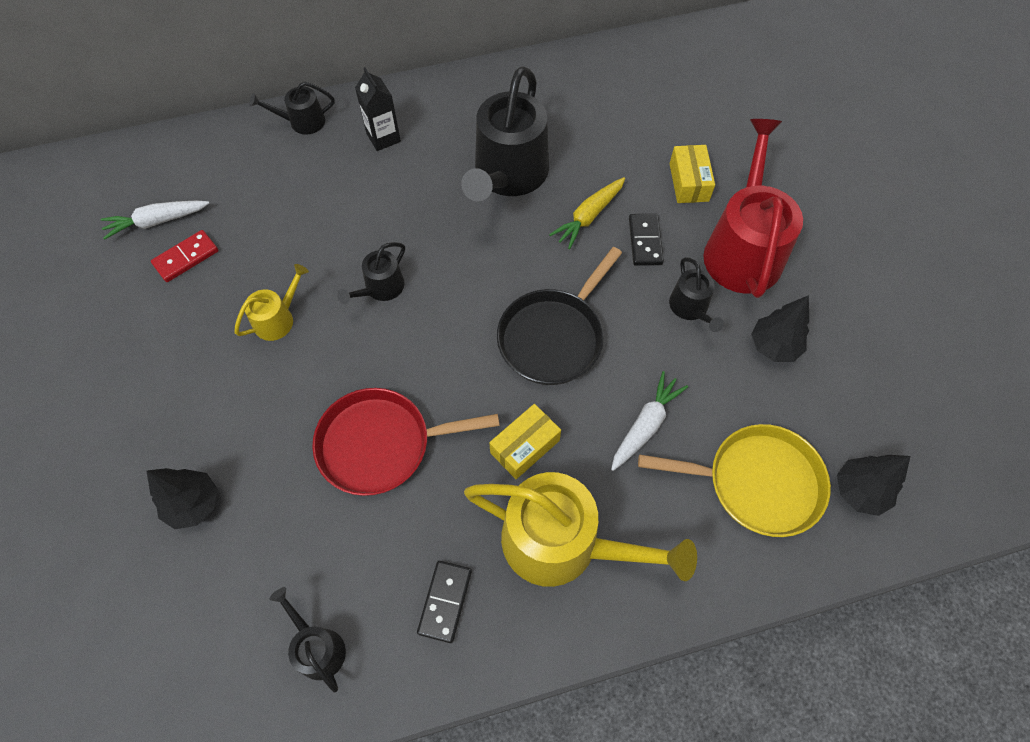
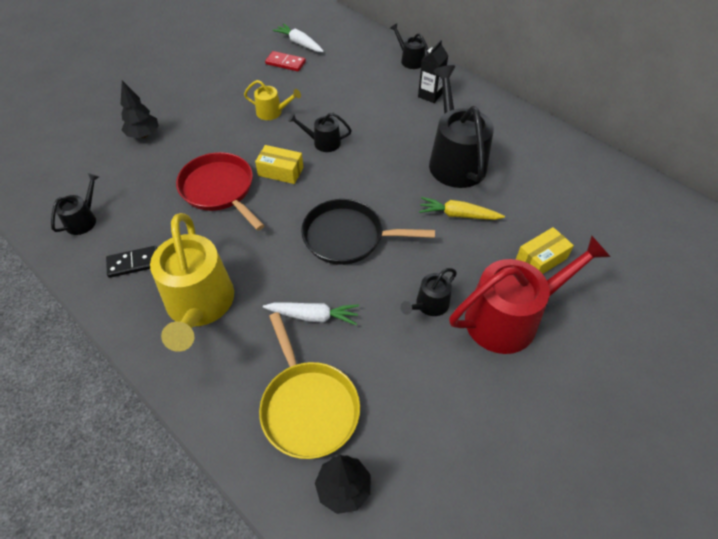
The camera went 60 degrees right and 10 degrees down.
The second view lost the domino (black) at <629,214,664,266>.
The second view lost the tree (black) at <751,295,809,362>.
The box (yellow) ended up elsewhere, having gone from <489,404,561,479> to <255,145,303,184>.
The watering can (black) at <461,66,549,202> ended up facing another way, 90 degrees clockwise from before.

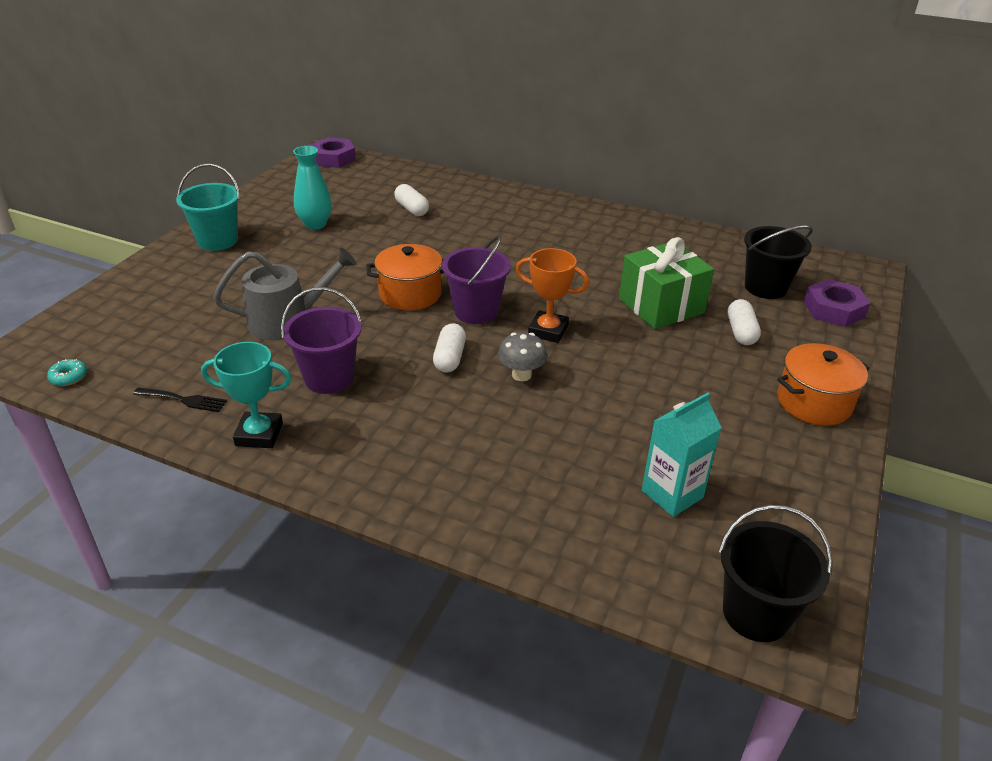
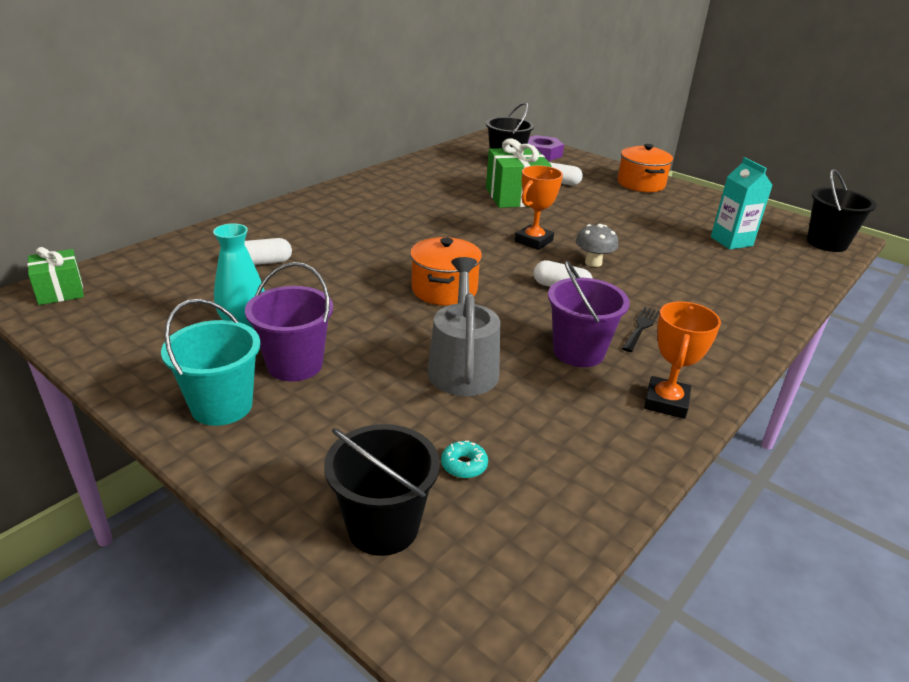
The camera went 75 degrees left and 5 degrees down.
The second view gained the bucket (black) at <324,424,440,556>.
The donut (turquoise) ended up elsewhere, having gone from <47,359,87,386> to <441,441,488,478>.
The fork (black) ended up elsewhere, having gone from <133,387,227,412> to <622,307,660,352>.
The bucket (purple) ended up elsewhere, having gone from <442,236,511,324> to <245,262,333,382>.
Where the nut (purple) stood at <310,137,356,168>, the gift (green) came to stand at <27,247,84,305>.
What was the trophy (turquoise) at <201,342,292,448> turned into the trophy (orange) at <644,301,721,419>.

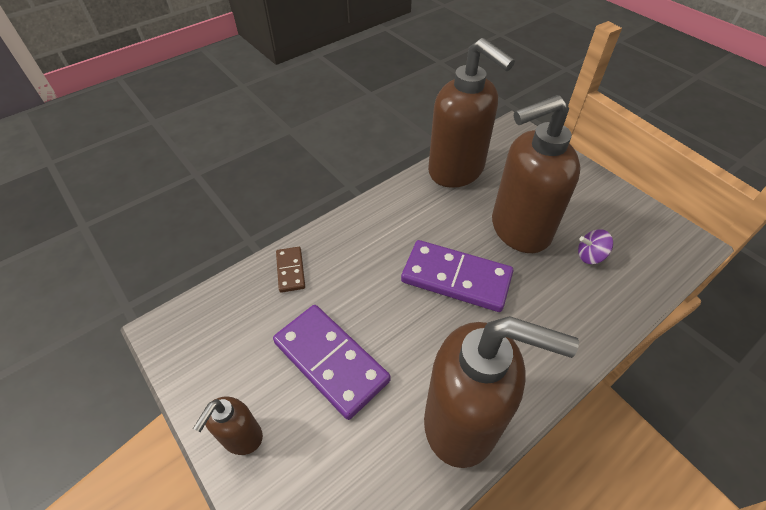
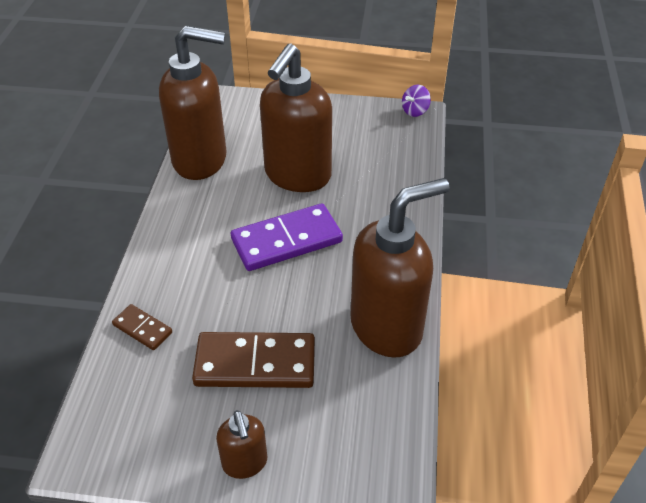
The camera went 45 degrees left and 5 degrees down.
The spinning top (purple) ended up elsewhere, having gone from <578,229,613,264> to <402,85,431,117>.
What was the domino (purple) at <273,305,391,420> turned into the domino (brown) at <192,332,315,388>.

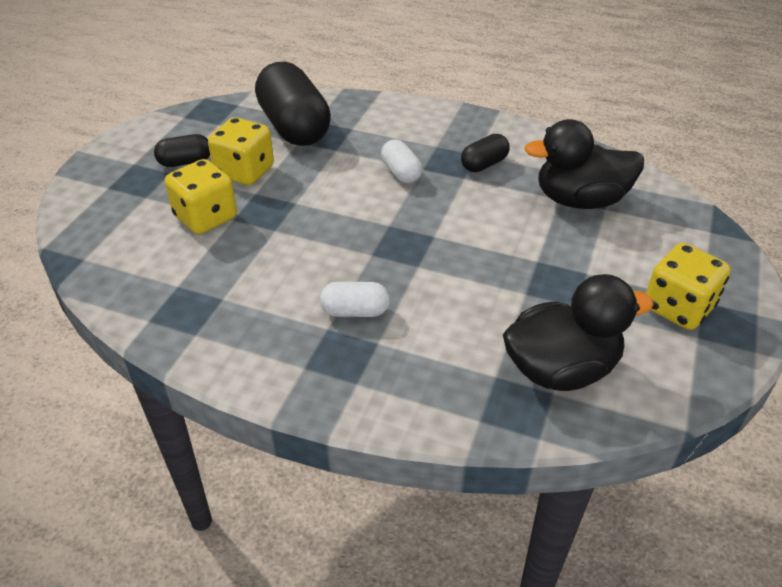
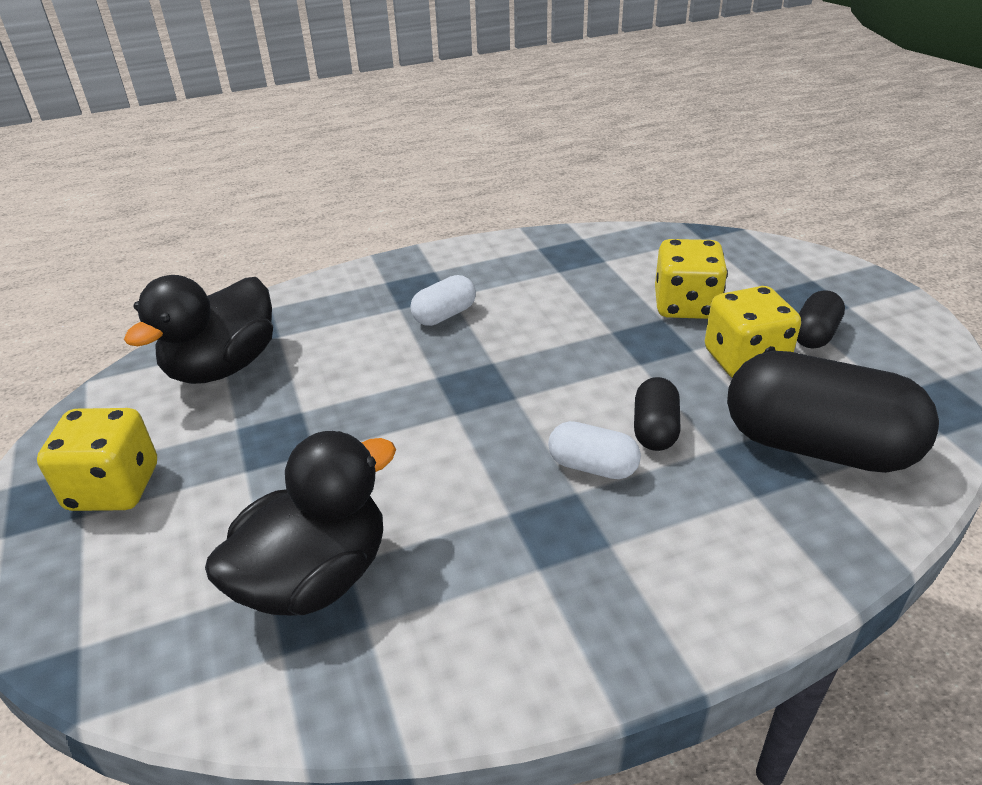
The camera went 140 degrees right and 5 degrees down.
The capsule (black) ended up elsewhere, having gone from <461,134,510,172> to <634,377,681,451>.

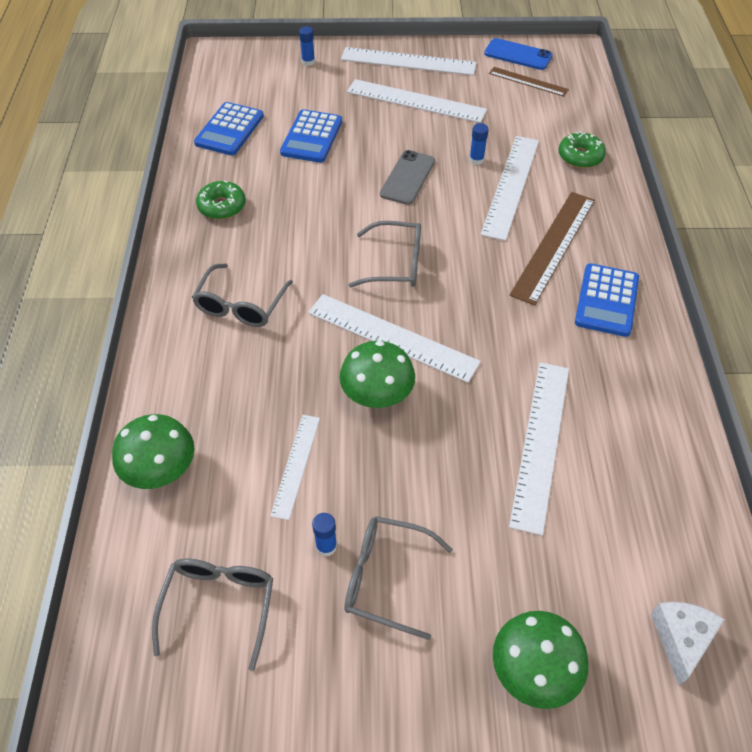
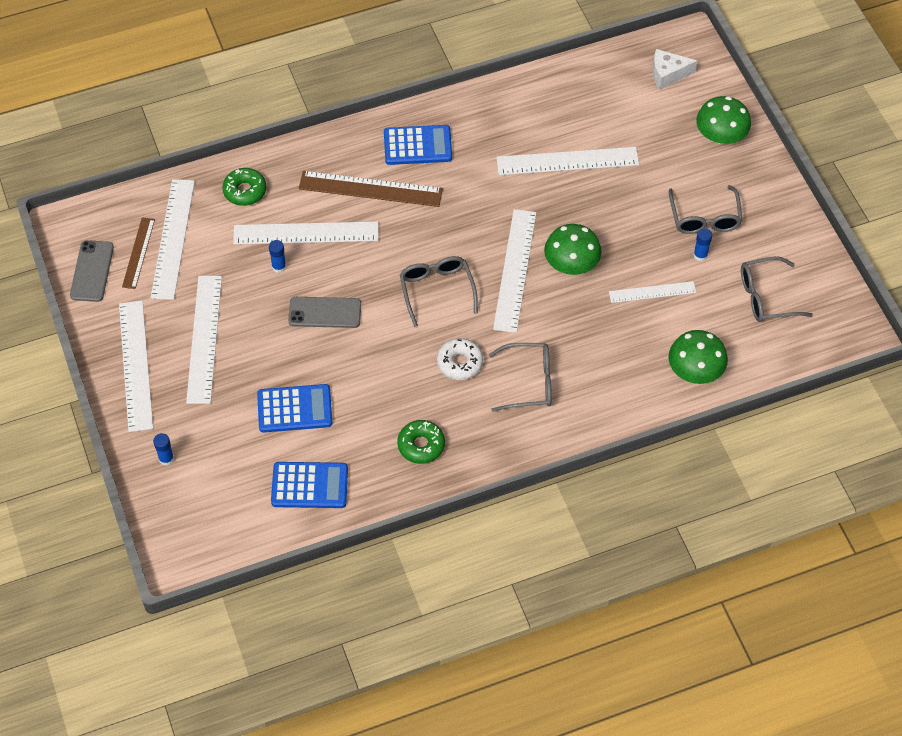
The camera went 110 degrees left and 5 degrees up.
The second view gained the ruler (white) at <151,179,195,300>.
The second view gained the donut (white) at <437,338,483,380>.
What was the phone (blue) at <484,38,553,70> turned into the phone (grey) at <70,240,114,302>.

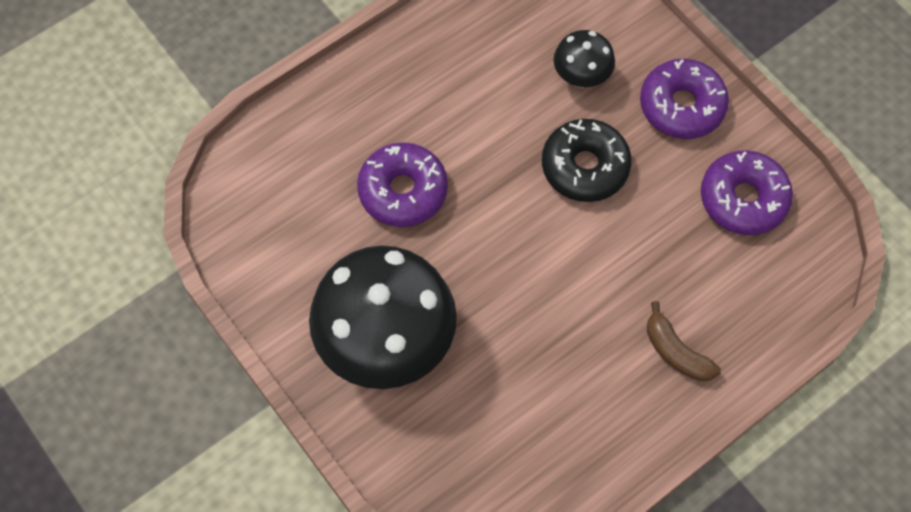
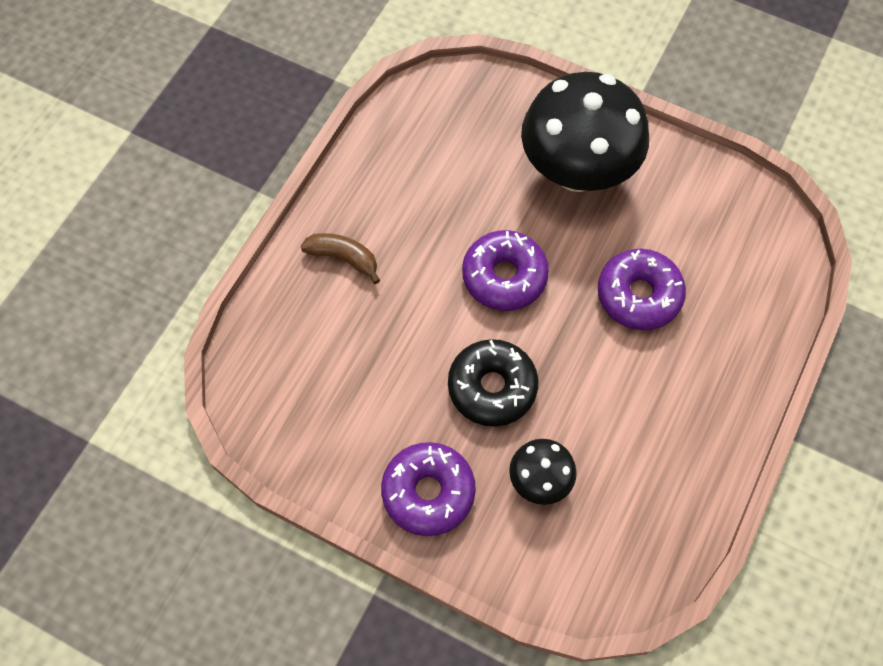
The camera went 155 degrees right and 0 degrees up.
The donut (purple) ended up elsewhere, having gone from <701,150,793,235> to <462,230,549,311>.

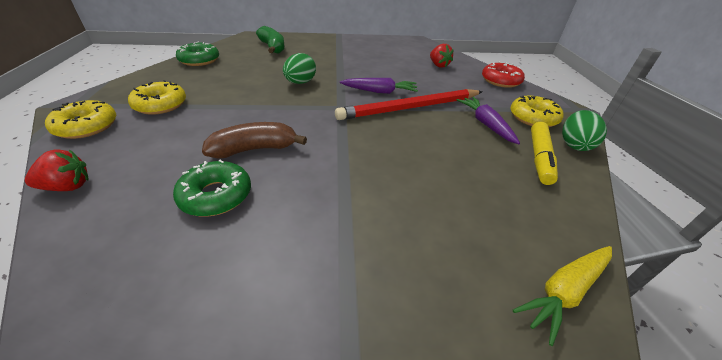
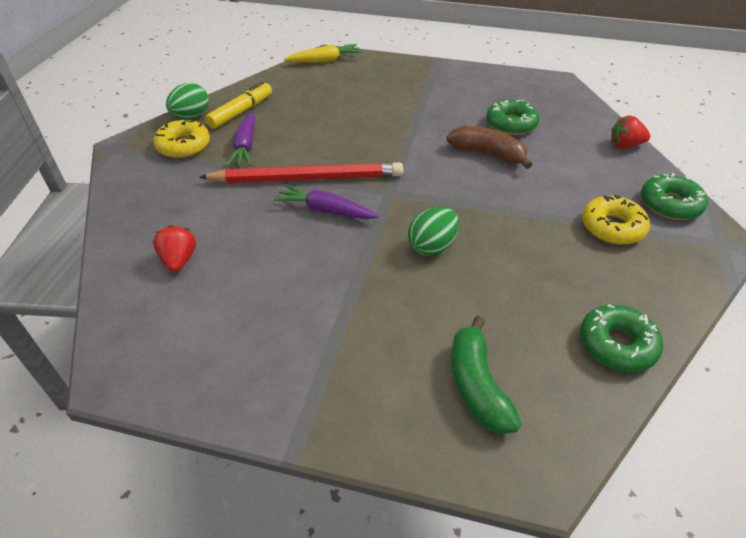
The camera went 160 degrees left and 5 degrees up.
The second view lost the donut (red) at <482,62,525,88>.
What was the donut (yellow) at <45,100,116,139> turned into the donut (green) at <641,173,708,220>.
The banana (brown) at <202,122,307,158> ended up facing another way, 150 degrees counterclockwise from before.

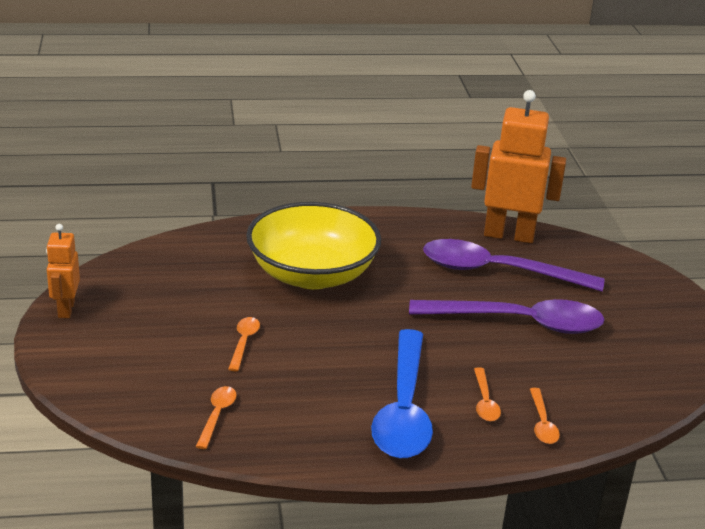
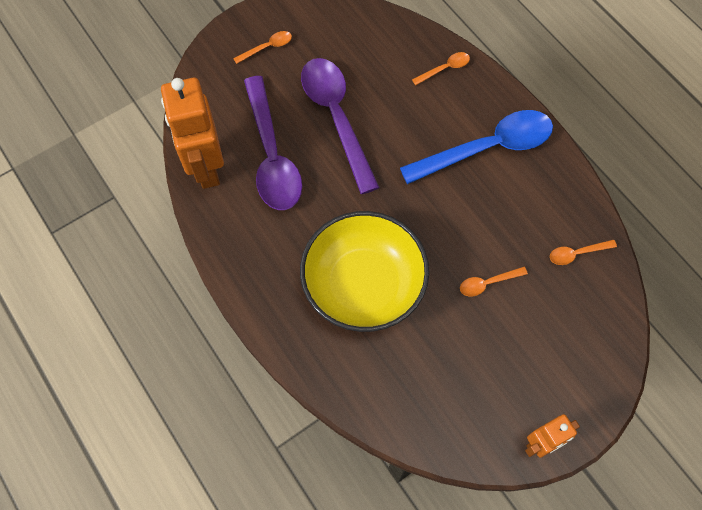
The camera went 115 degrees left and 35 degrees up.
The spoon (orange) ended up elsewhere, having gone from <474,367,501,421> to <233,31,292,64>.

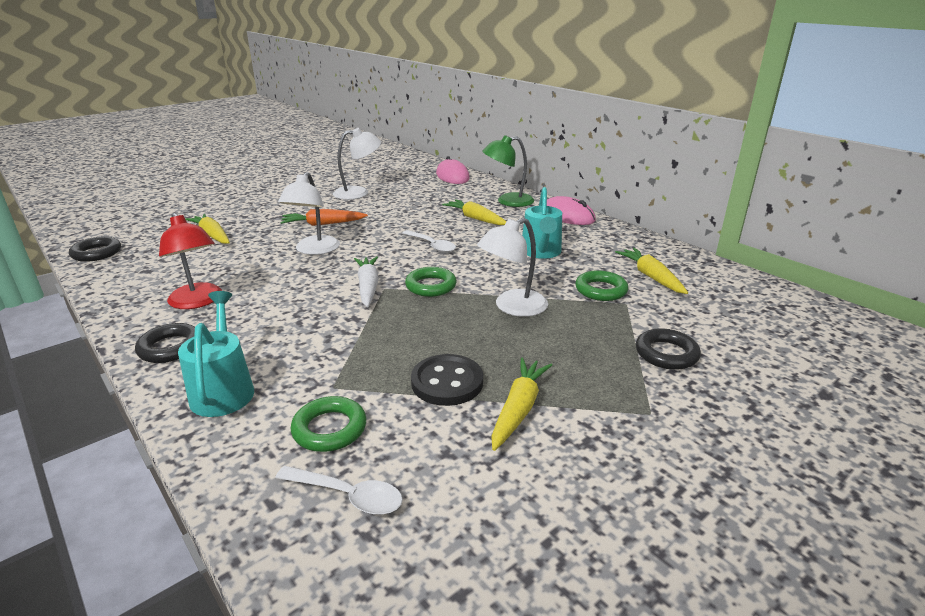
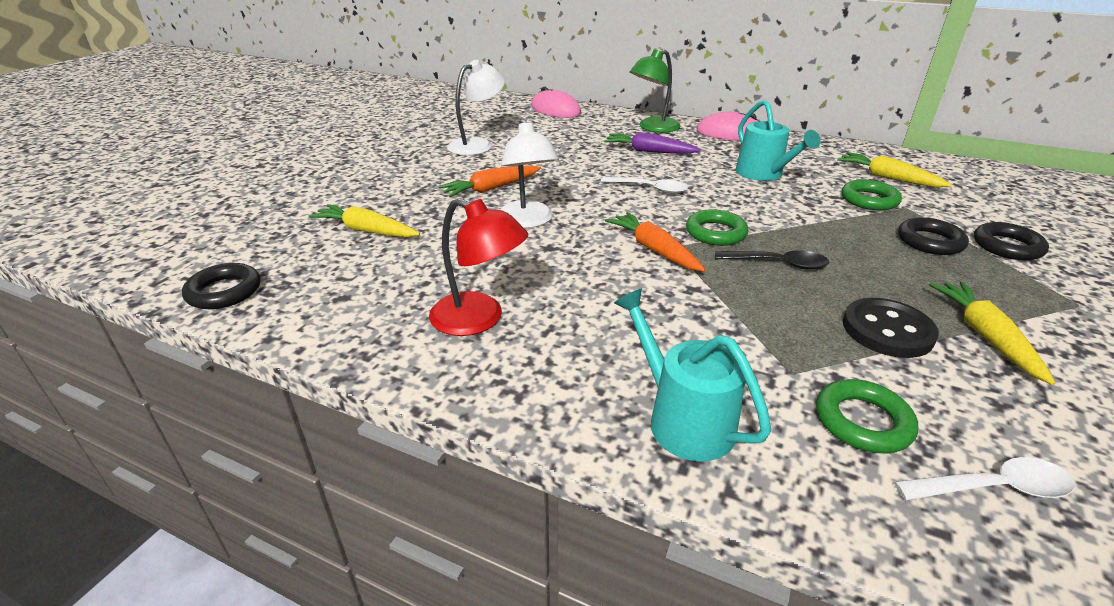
The camera went 25 degrees left and 5 degrees up.
The second view lost the lamp (white) at <477,218,548,317>.
The second view gained the spoon (black) at <715,250,829,270>.
The ring (black) ended up elsewhere, having gone from <135,323,195,363> to <898,217,969,255>.
What was the carrot (white) at <354,256,379,307> turned into the carrot (orange) at <605,212,706,272>.
What was the carrot (yellow) at <442,199,506,225> turned into the carrot (purple) at <604,132,701,154>.

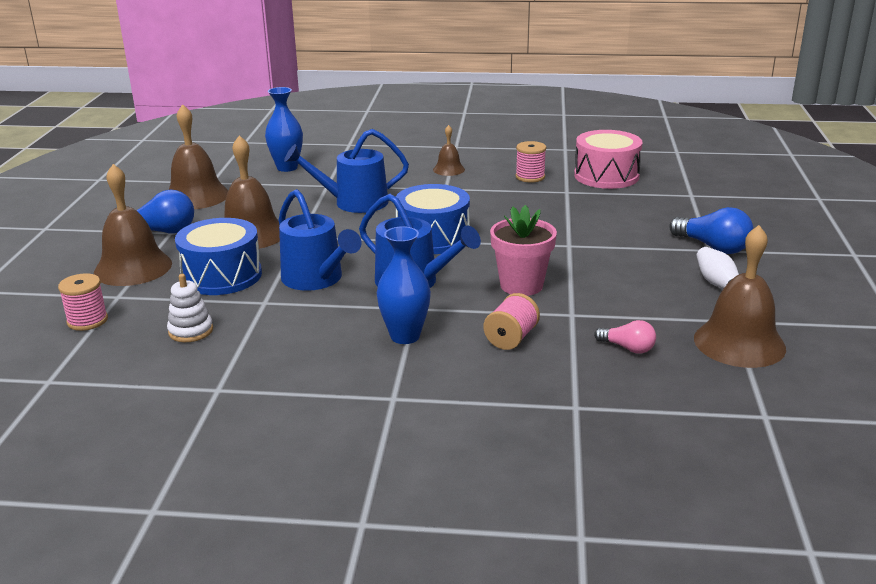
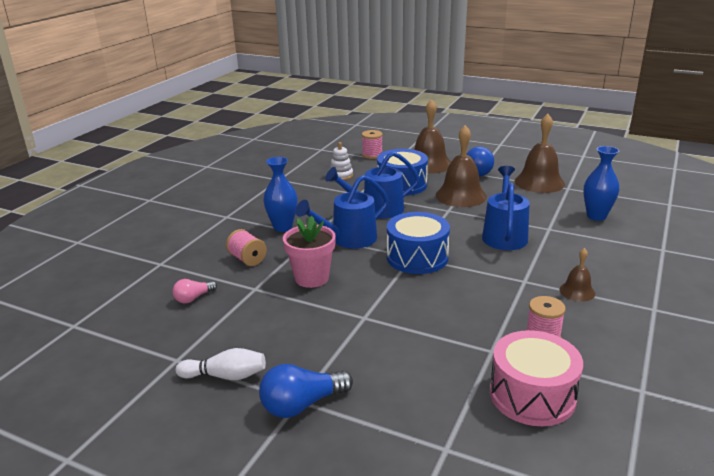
The camera went 110 degrees right and 0 degrees up.
The second view lost the bell (brown) at <694,225,786,368>.

